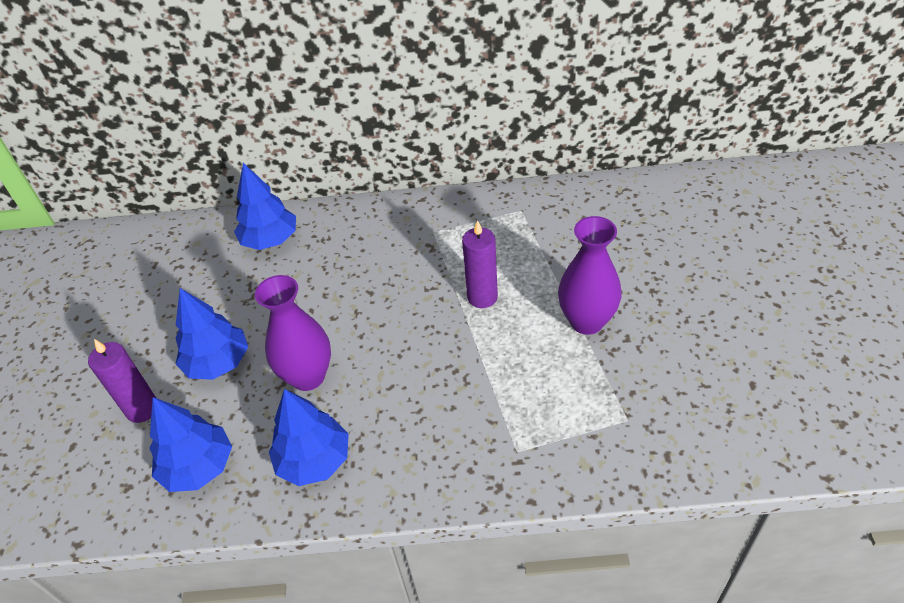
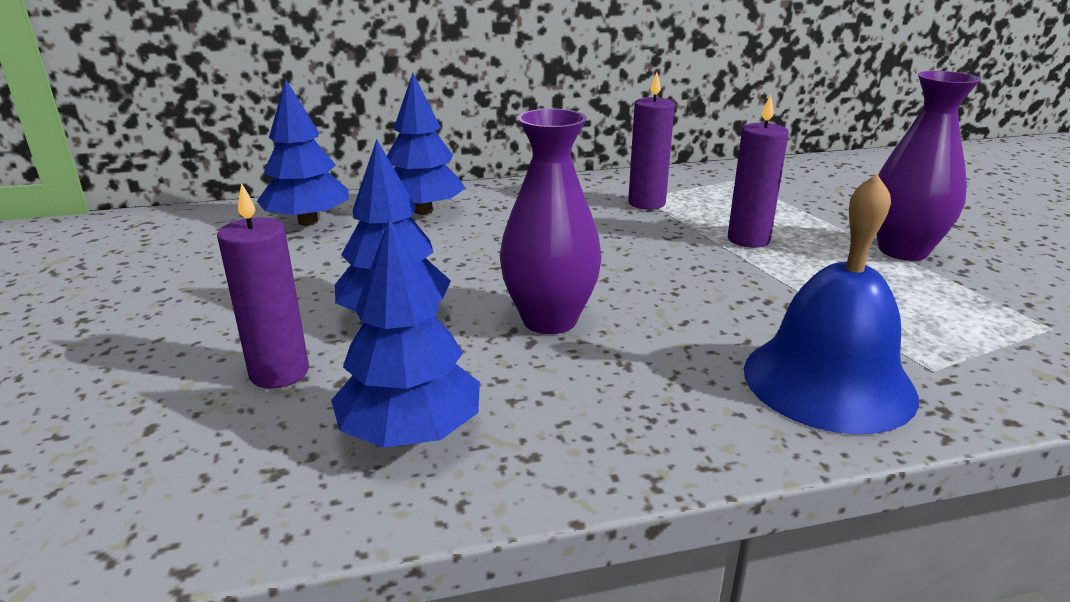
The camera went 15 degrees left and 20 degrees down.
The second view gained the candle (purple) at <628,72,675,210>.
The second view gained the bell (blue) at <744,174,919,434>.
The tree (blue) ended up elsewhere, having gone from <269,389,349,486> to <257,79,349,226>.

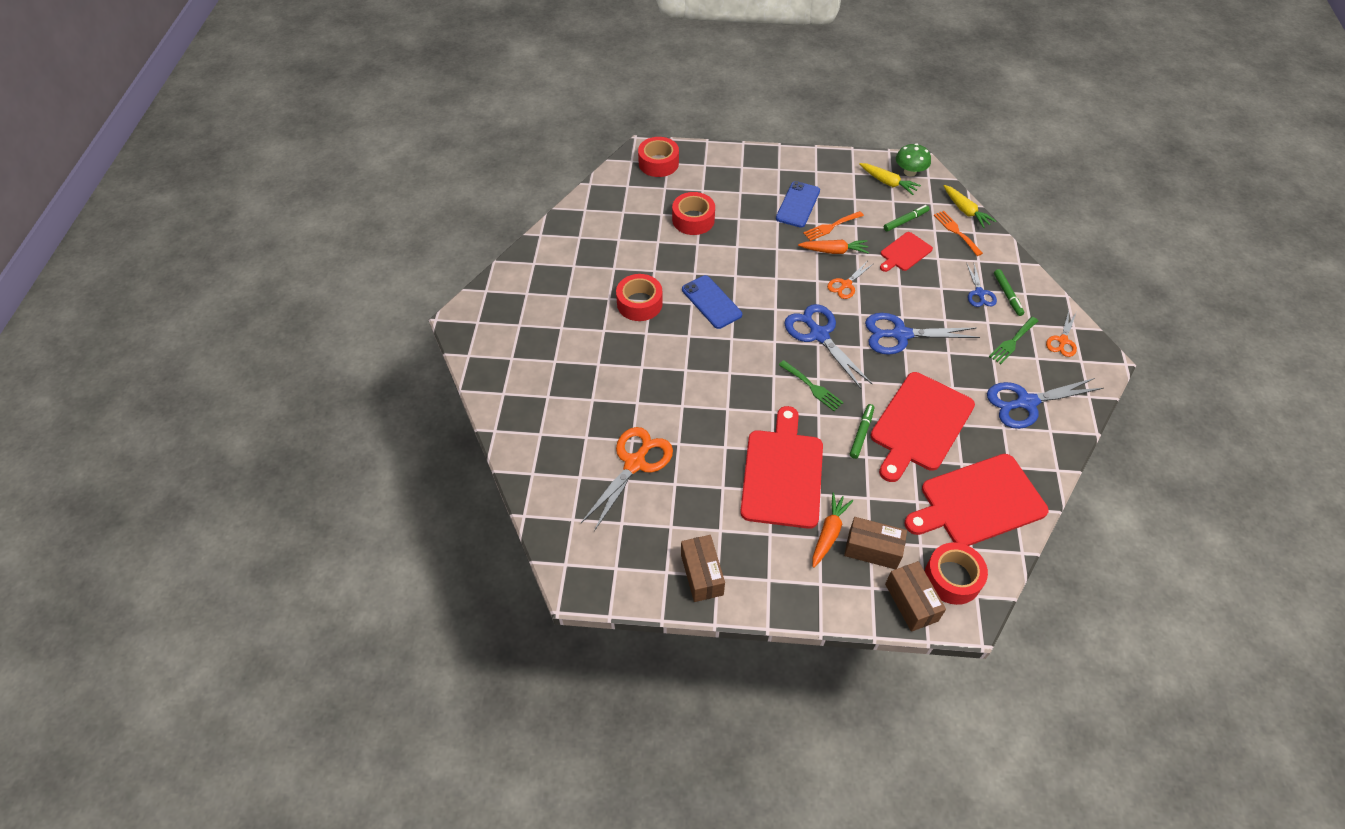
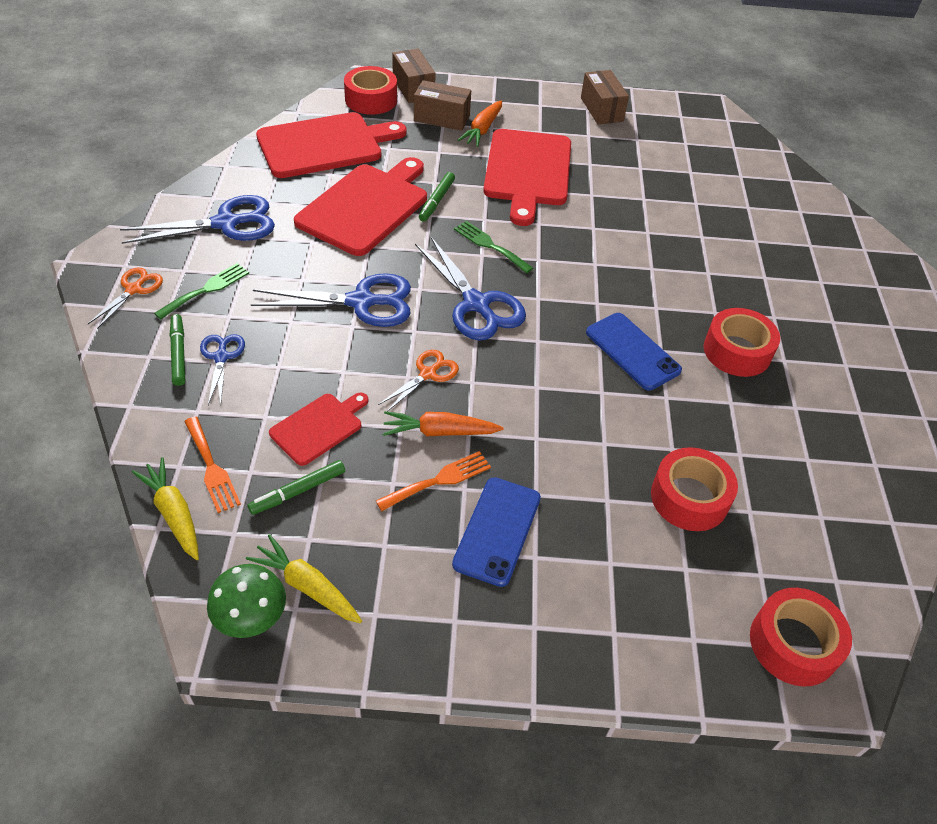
The camera went 175 degrees right and 5 degrees down.
The second view lost the scissors (orange) at <581,427,673,531>.

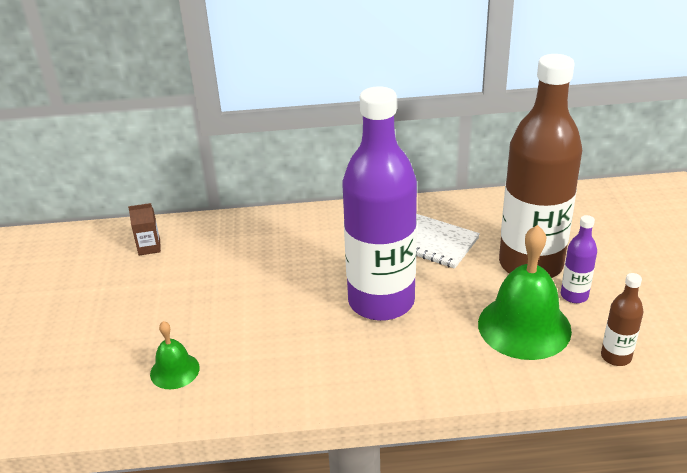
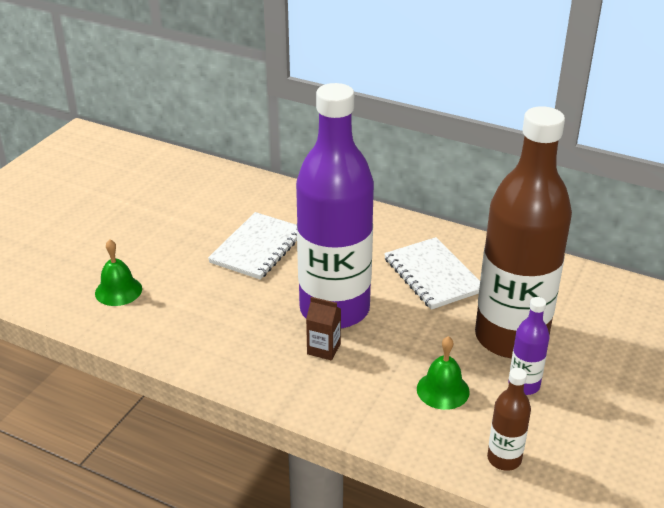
The camera went 30 degrees right and 0 degrees up.
The second view gained the notebook (white) at <208,212,297,280>.
The carton (brown) ended up elsewhere, having gone from <128,203,161,256> to <306,297,341,361>.
The size of the bell (green) at <478,225,572,360> changed by a factor of 0.52.

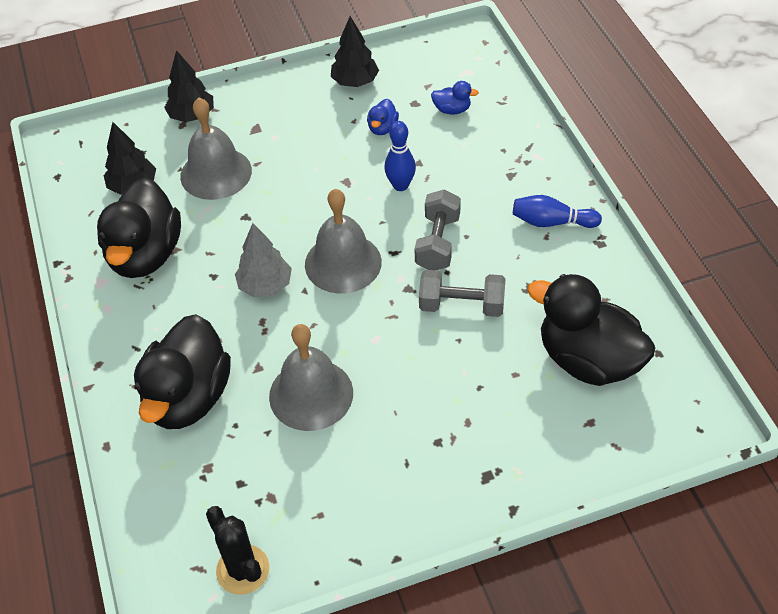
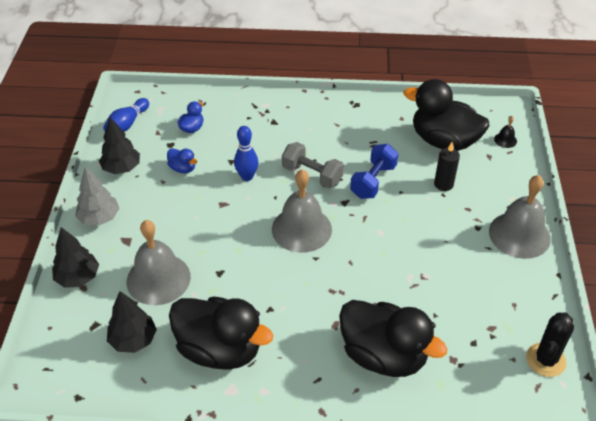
The camera went 70 degrees left and 5 degrees down.
The second view gained the candle (black) at <434,142,460,191>.
The second view gained the bell (black) at <494,116,517,148>.
The tree (grey) ended up elsewhere, having gone from <235,223,292,298> to <75,167,119,226>.
The bell (grey) ended up elsewhere, having gone from <269,324,353,431> to <489,175,551,259>.
The bowling pin (blue) ended up elsewhere, having gone from <513,195,602,228> to <103,98,149,132>.
What was the dumbbell (grey) at <419,270,506,317> turned into the dumbbell (blue) at <350,144,398,199>.
The cactus (black) at <206,506,269,595> ended up facing another way, 45 degrees counterclockwise from before.
The duck (black) at <527,274,655,386> ended up facing another way, 60 degrees clockwise from before.

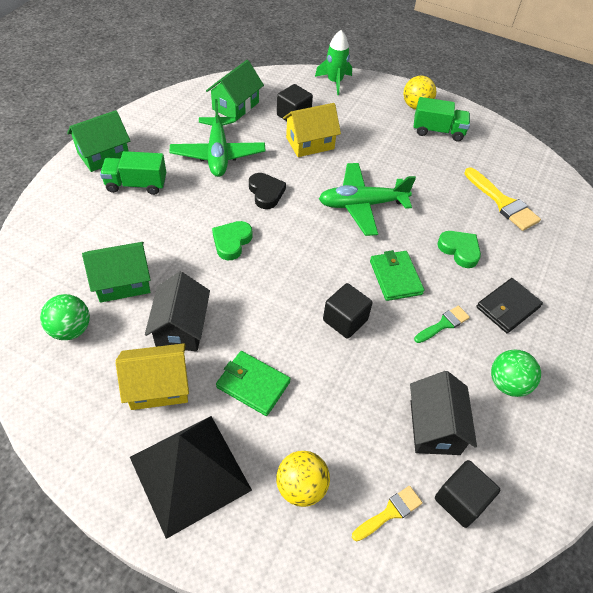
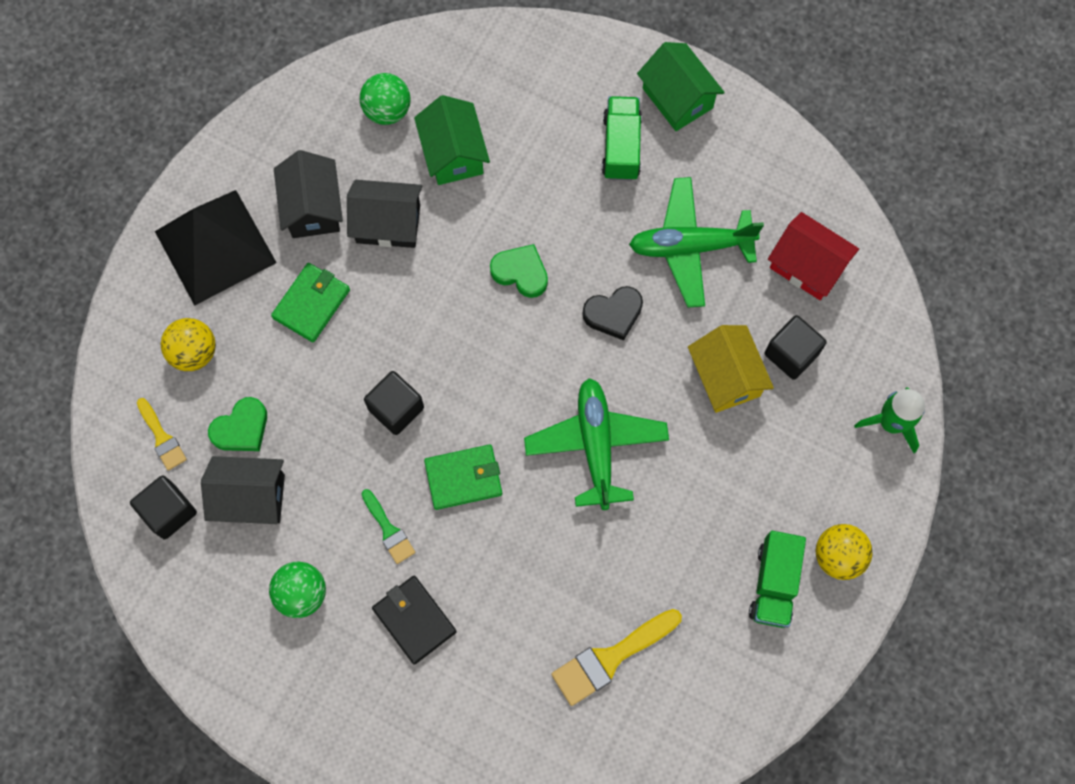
The camera went 95 degrees right and 20 degrees up.
The heart (green) ended up elsewhere, having gone from <437,231,481,268> to <208,397,267,451>.
What was the house (yellow) at <116,343,189,410> turned into the house (black) at <274,150,343,238>.
What was the house (green) at <206,60,264,121> turned into the house (red) at <768,212,859,300>.

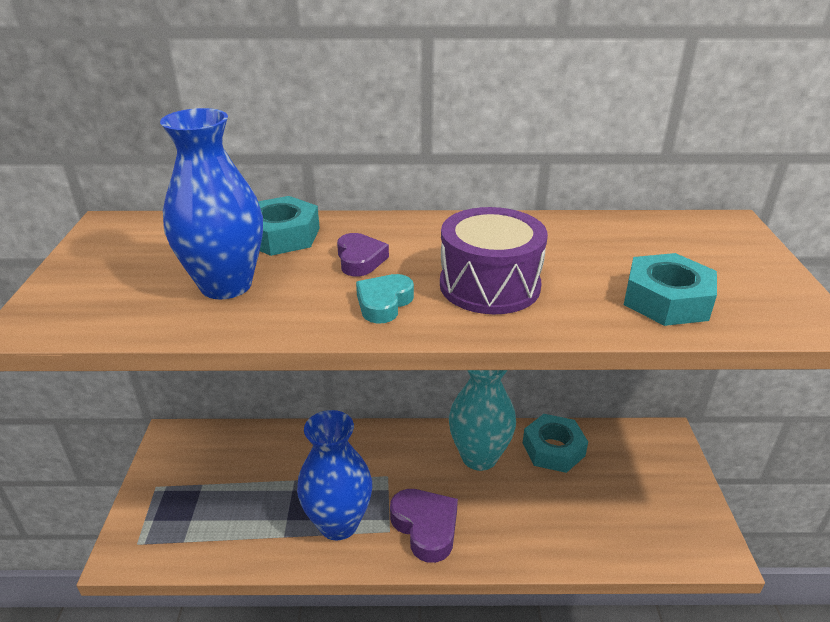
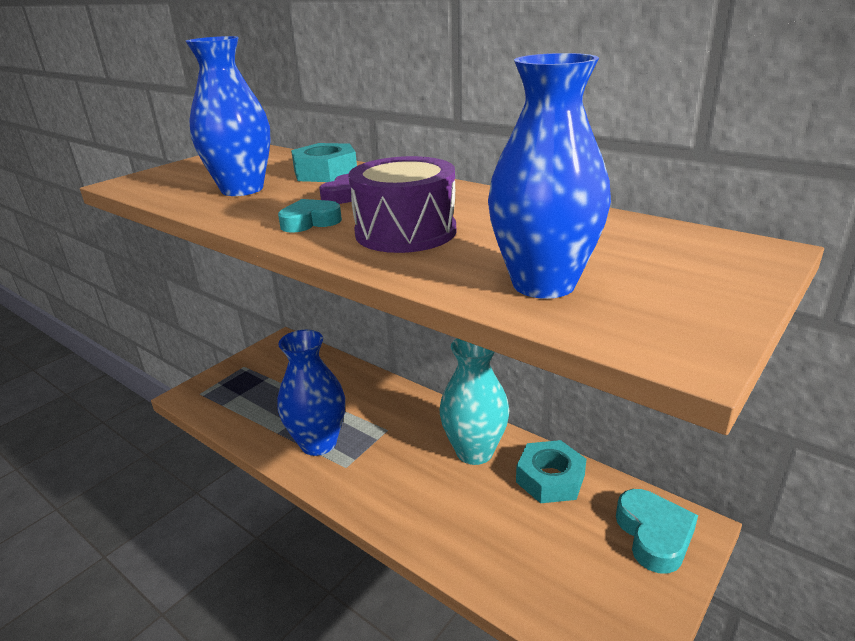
The camera went 40 degrees right and 5 degrees down.
The second view lost the heart (purple) at <390,489,458,563>.
The second view gained the heart (turquoise) at <616,489,698,574>.
Where the nut (turquoise) stood at <624,253,717,326>, the vase (blue) came to stand at <488,53,611,299>.

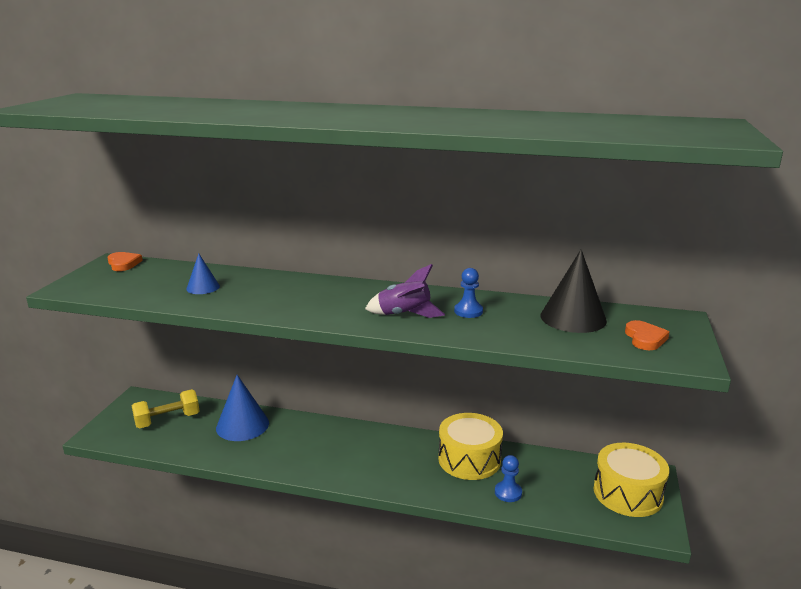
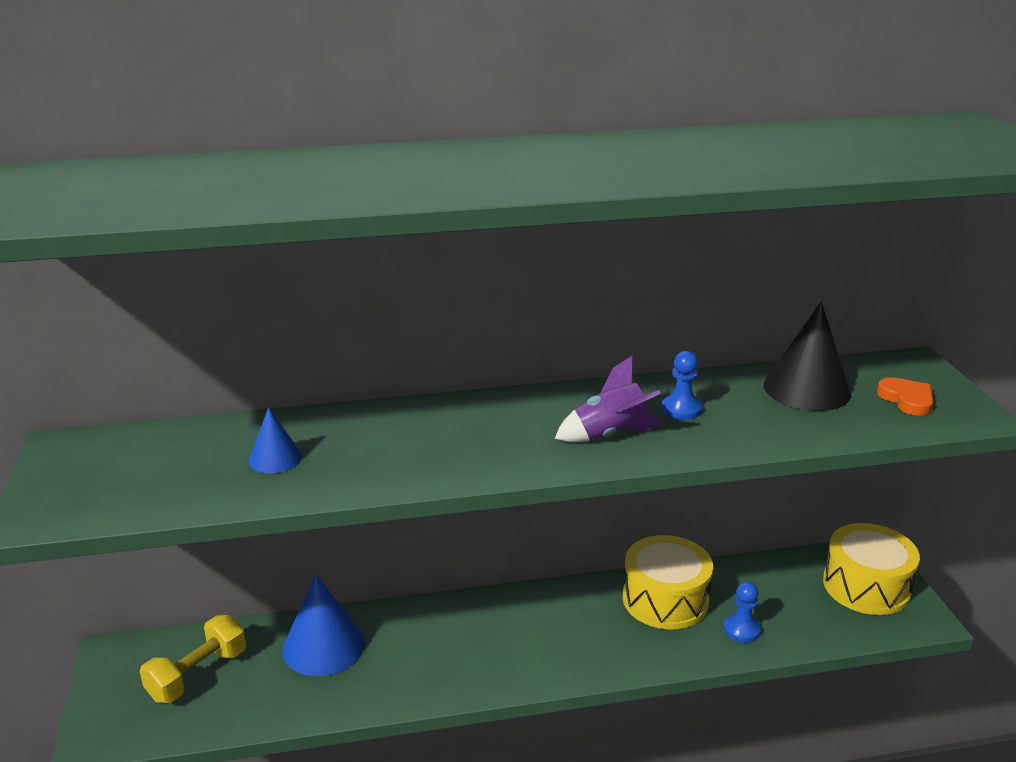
The camera went 25 degrees left and 5 degrees up.
The second view lost the heart (orange) at <108,252,143,271>.

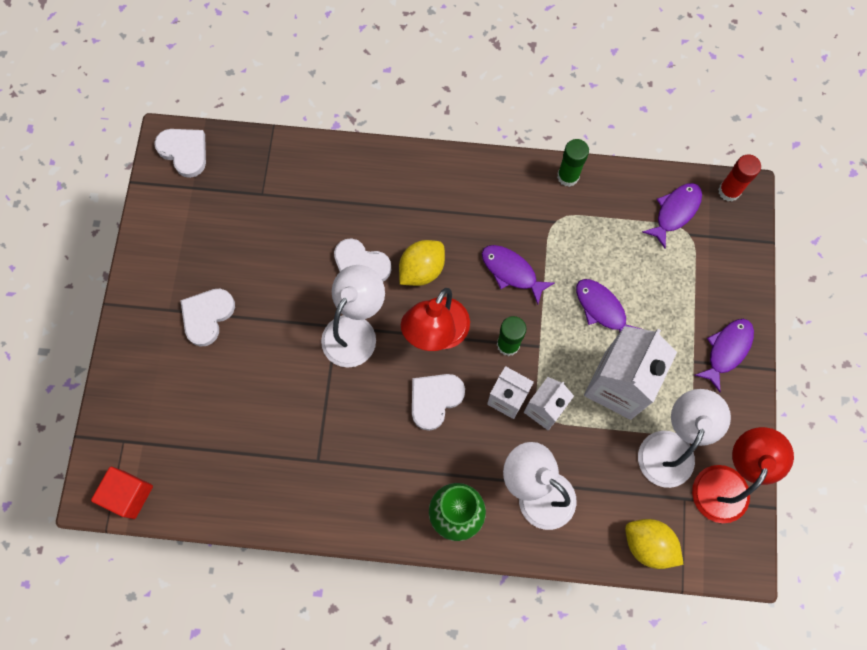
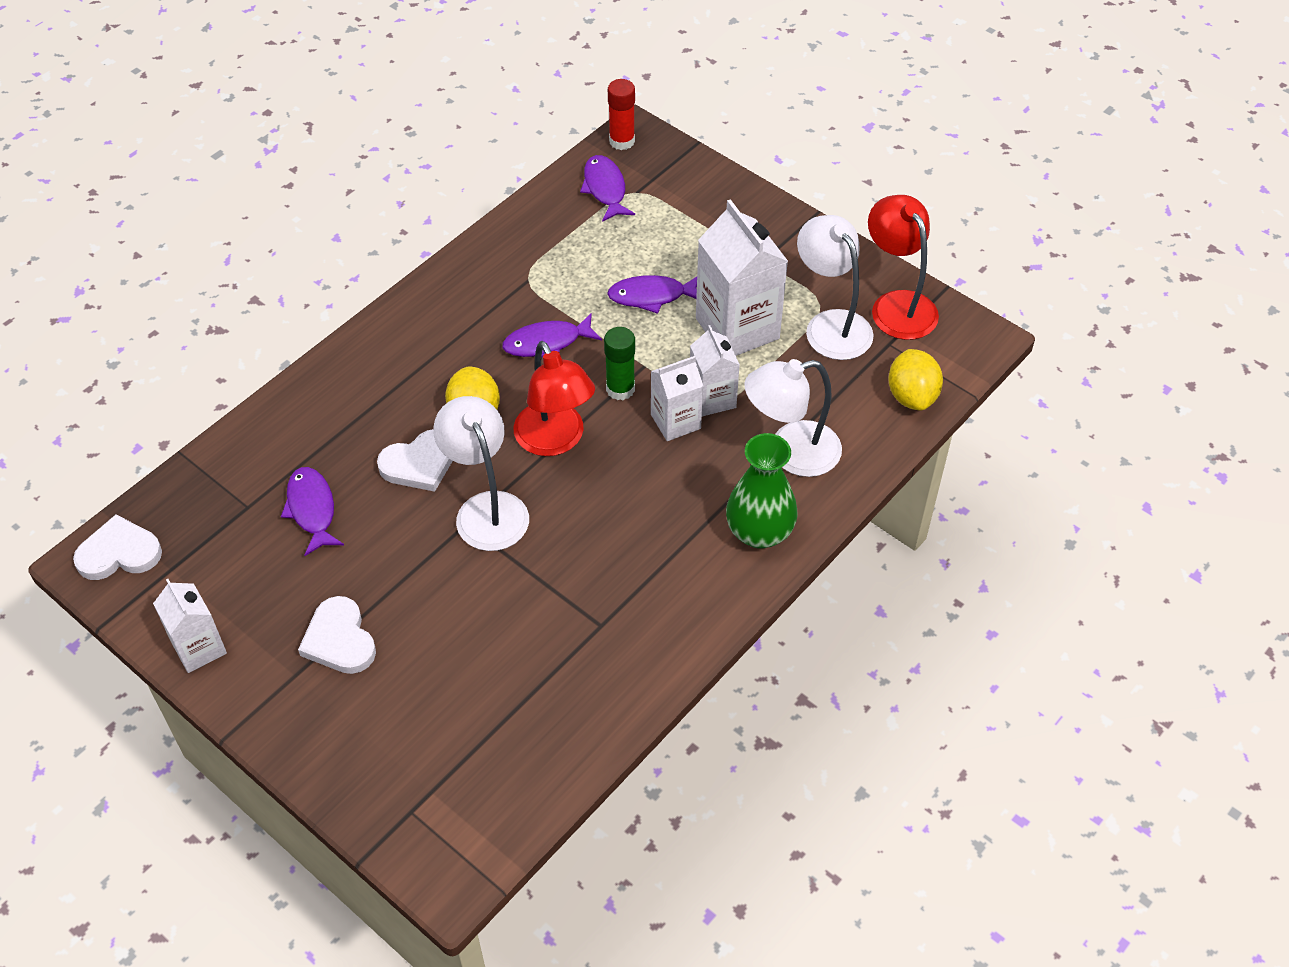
The camera went 55 degrees left and 20 degrees down.
The second view lost the cube (red) at <91,467,153,519>.
The second view lost the heart (white) at <412,374,465,431>.
The second view lost the glue stick (green) at <557,139,589,187>.
The second view gained the carton (white) at <153,579,227,673>.
The fish (purple) ended up elsewhere, having gone from <695,319,754,392> to <281,467,344,556>.
The lemon (yellow) at <625,519,684,569> ended up facing another way, 75 degrees counterclockwise from before.

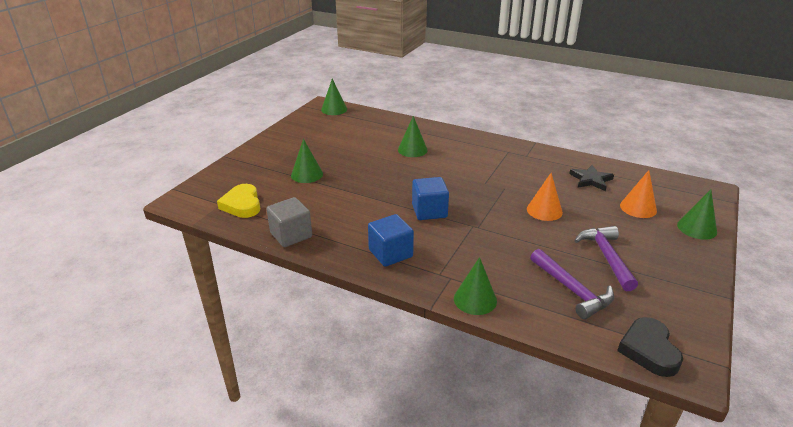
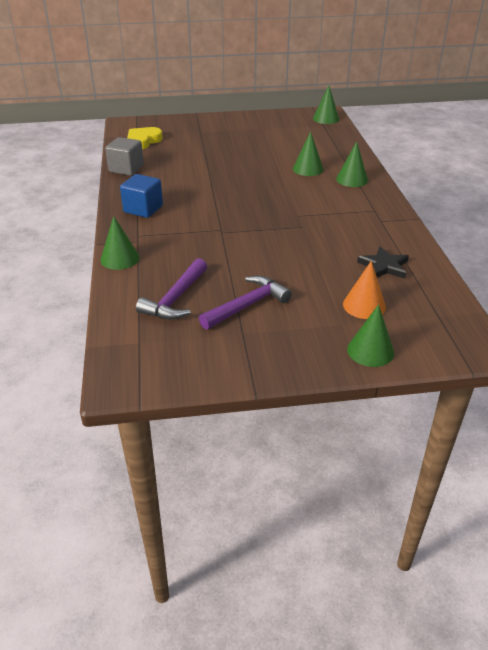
The camera went 55 degrees right and 5 degrees up.
The second view lost the cube (blue) at <412,177,449,220>.
The second view lost the cone (orange) at <527,173,563,221>.
The second view lost the heart (black) at <617,317,683,377>.
The cone (green) ended up elsewhere, having gone from <291,139,323,183> to <336,141,368,187>.

